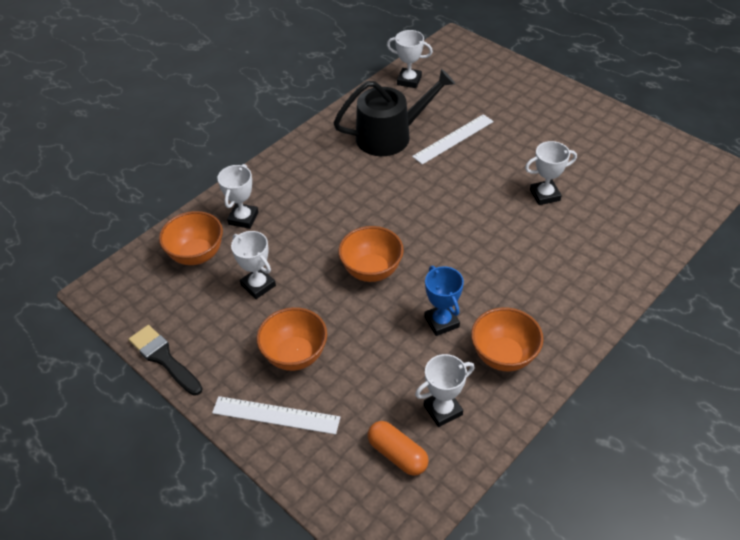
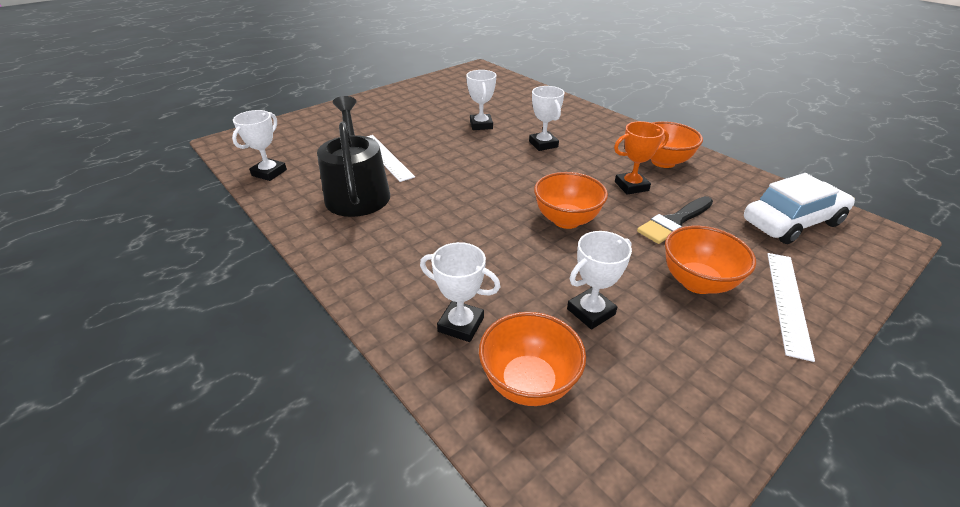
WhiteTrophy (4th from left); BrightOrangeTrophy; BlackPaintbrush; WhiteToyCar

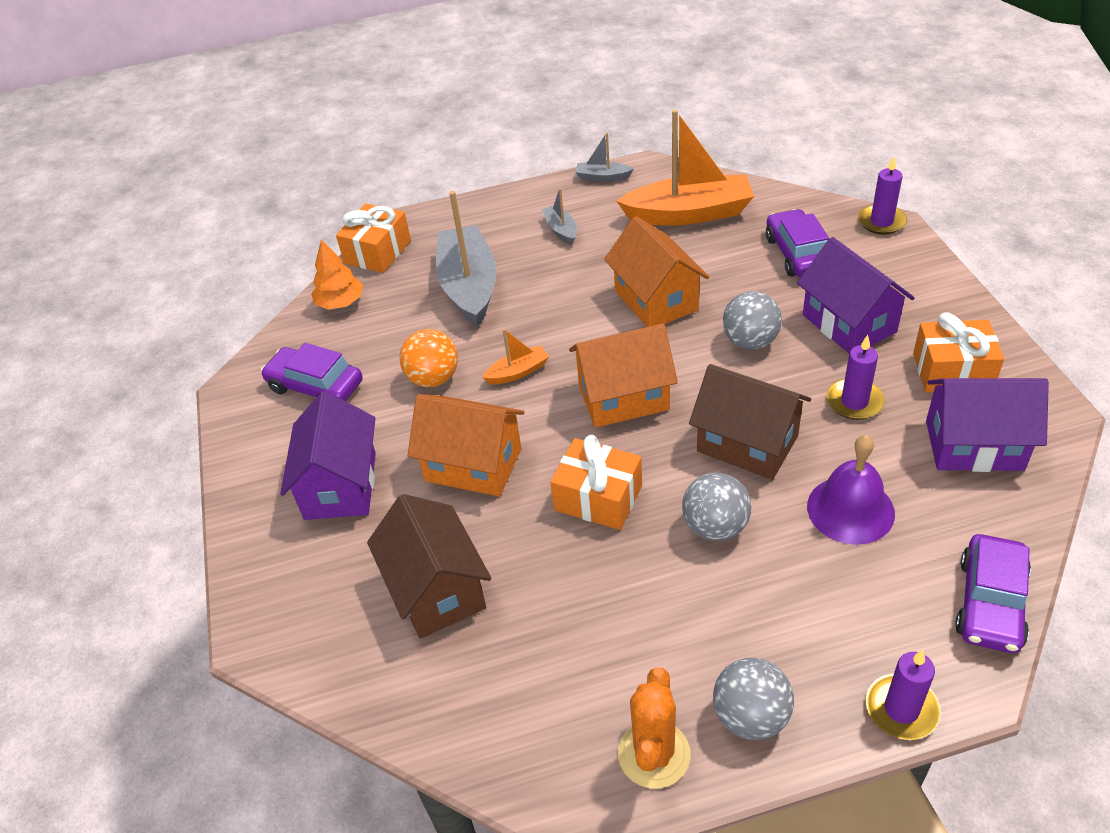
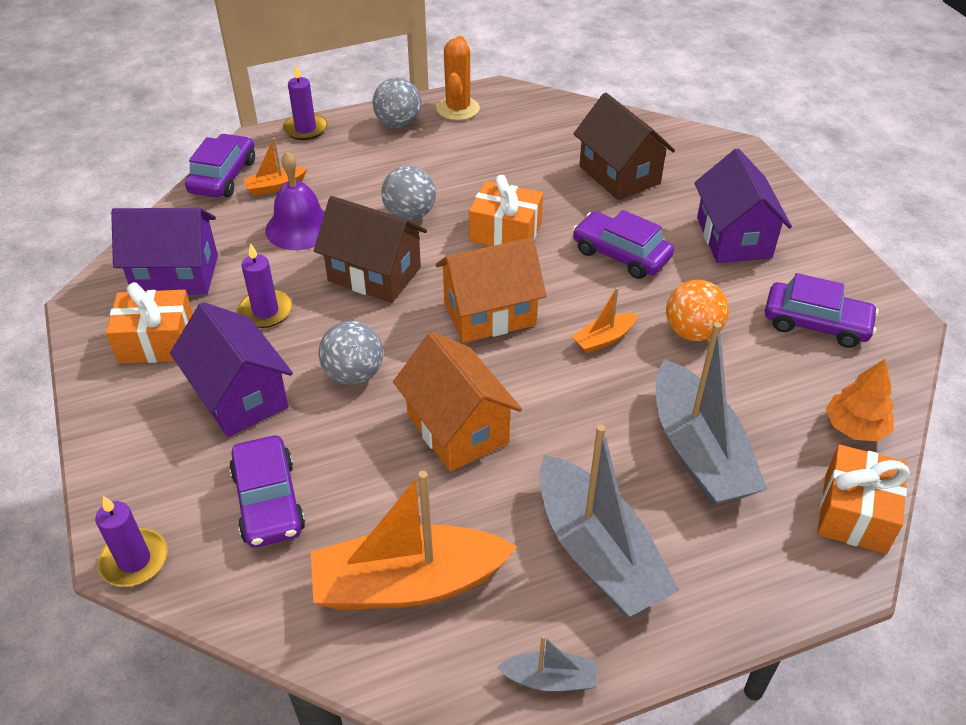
BrightOrangeSailboat (1st from left); GraySailboat (2nd from left); PurpleToyCar (3rd from left)

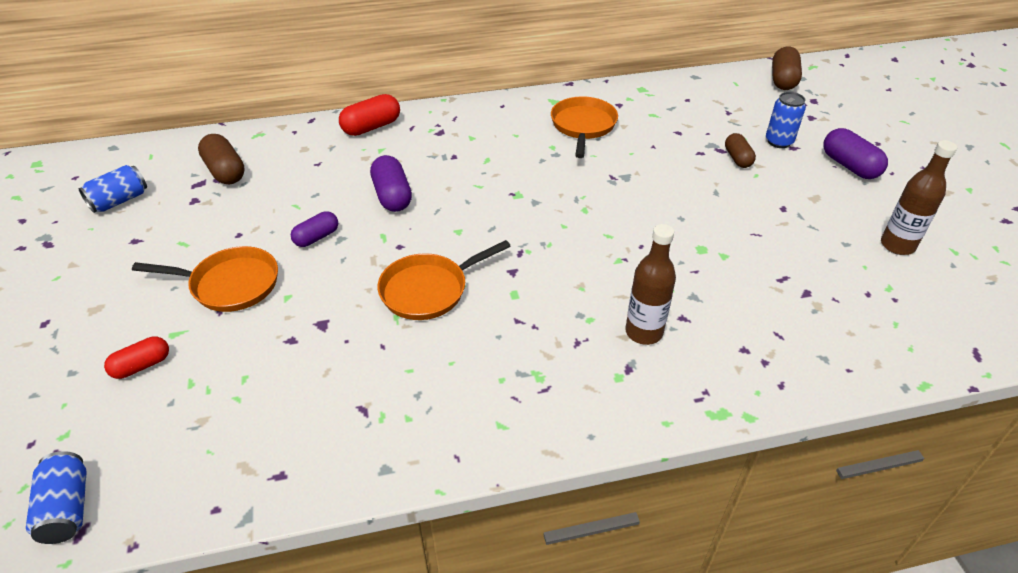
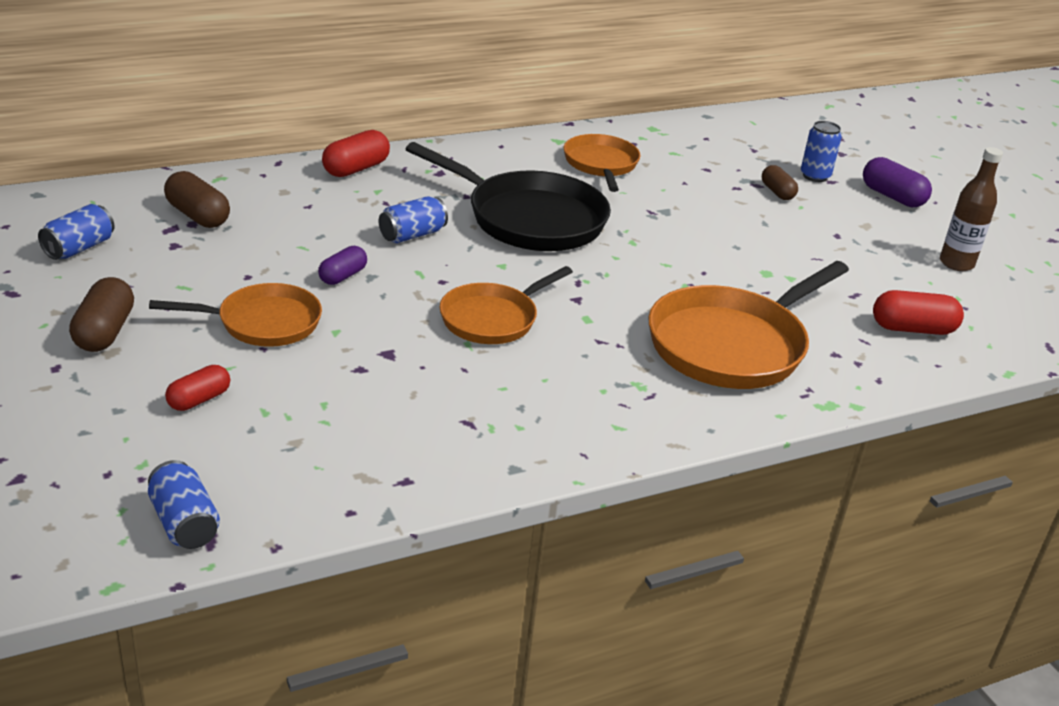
RussetCapsule (1st from left); RoyalBlueCan (3rd from left); BlackPan; BrightOrangePan (4th from left); CrimsonCapsule (3rd from left)

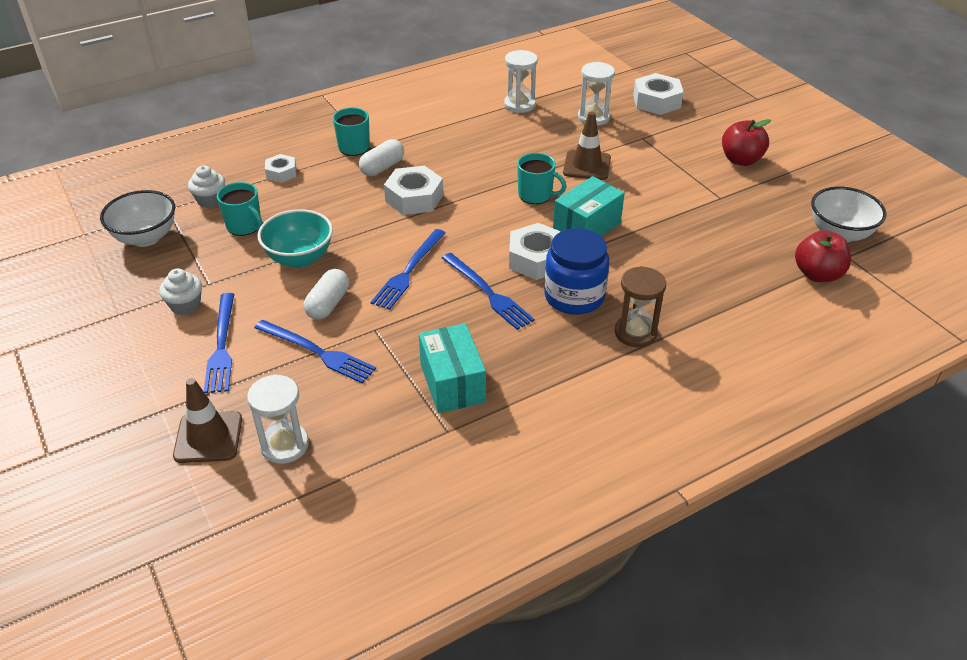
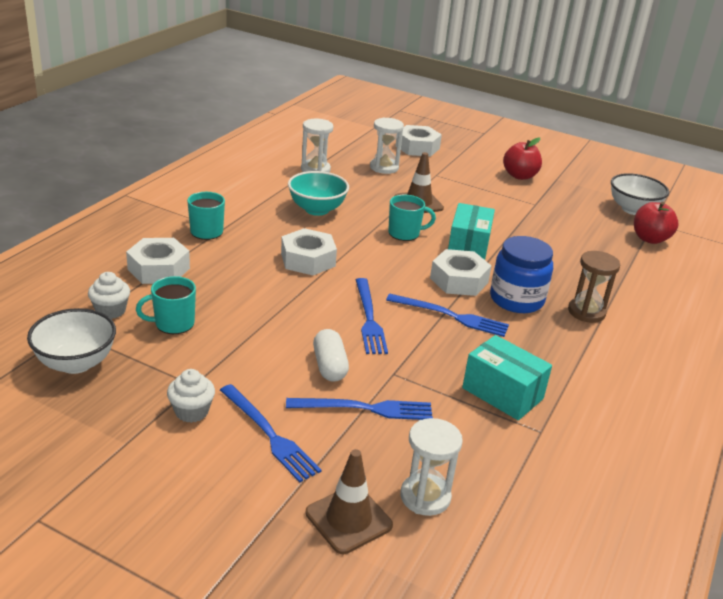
WhiteNut (1st from left); TealMug (1st from left); TealDeepDish; WhiteCapsule (2nd from left in the first image)

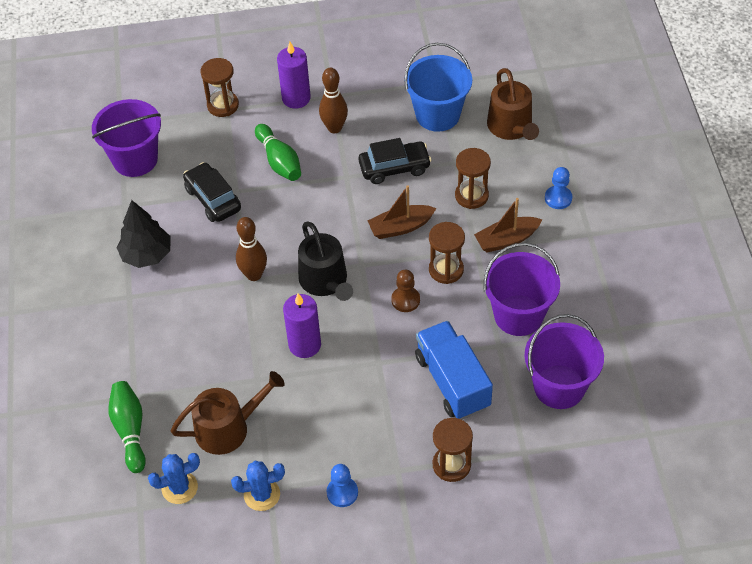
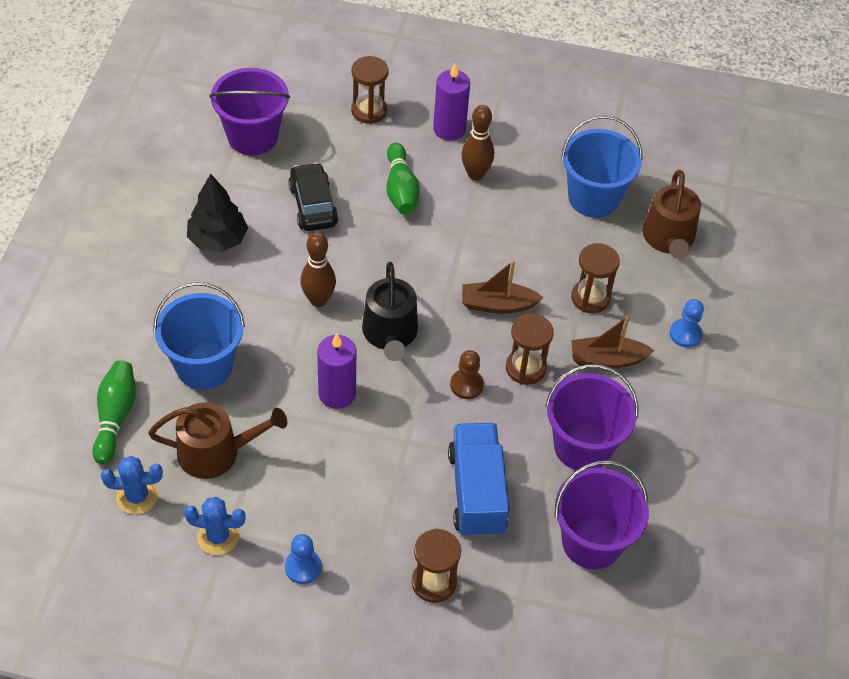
RoyalBlueBucket (1st from left); BlackToyCar (2nd from left in the first image)

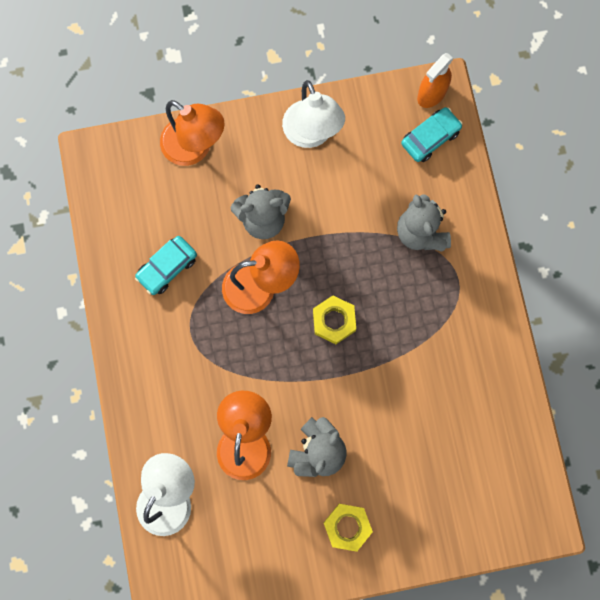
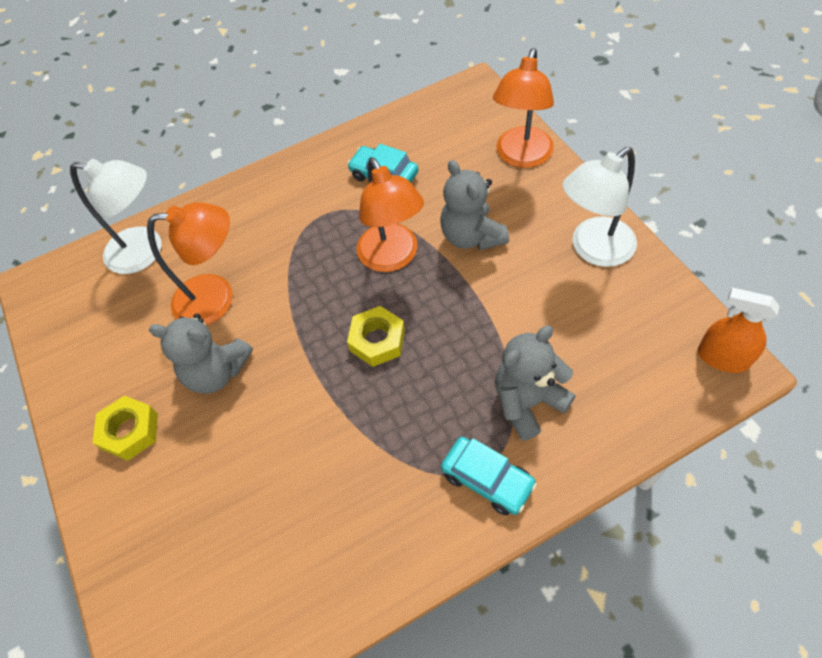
TealToyCar (2nd from left)

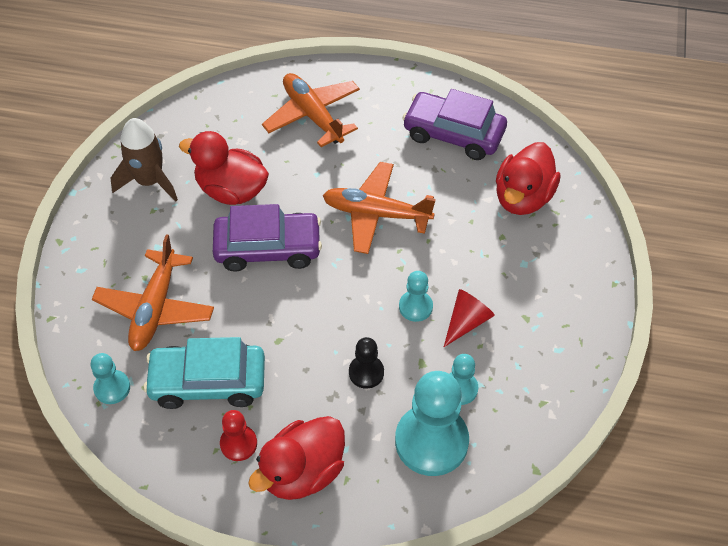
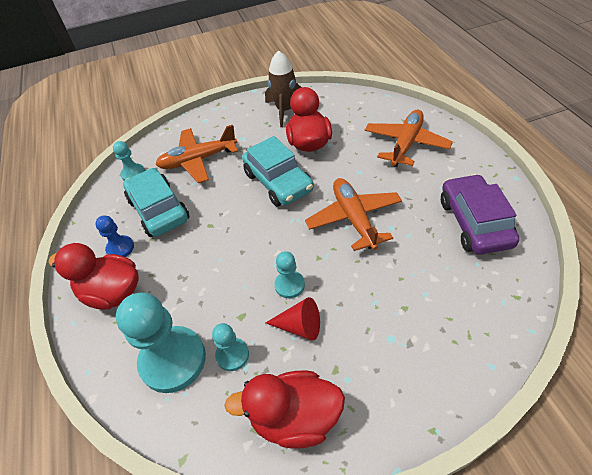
RoyalBluePawn; CrimsonDuck (2nd from left); TealToyCar (2nd from left); BlackPawn

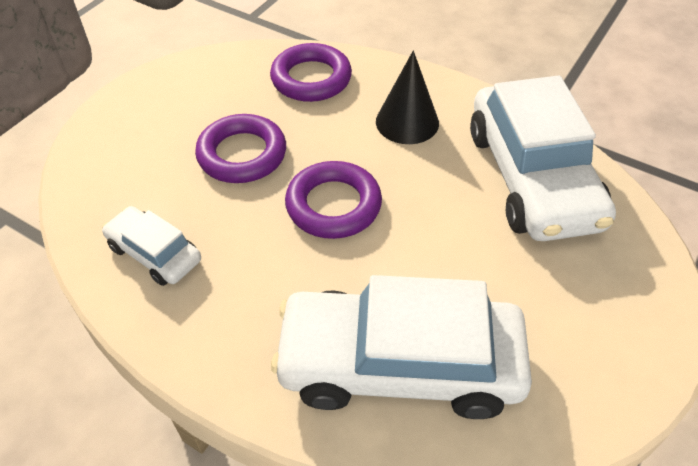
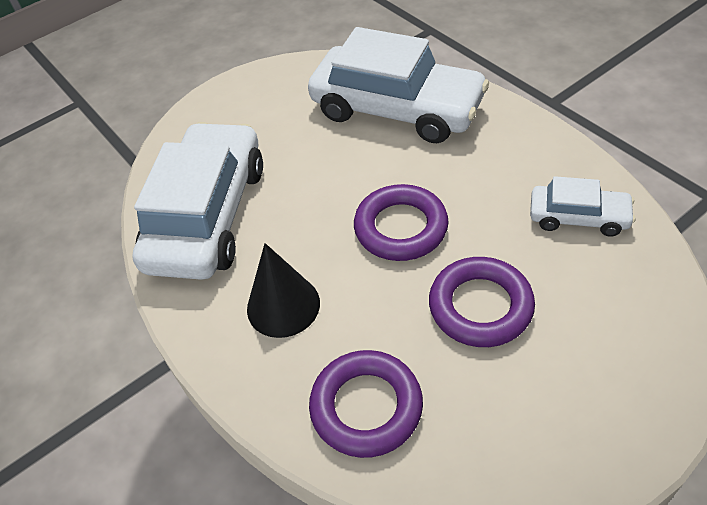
WhiteToyCar (3rd from left)

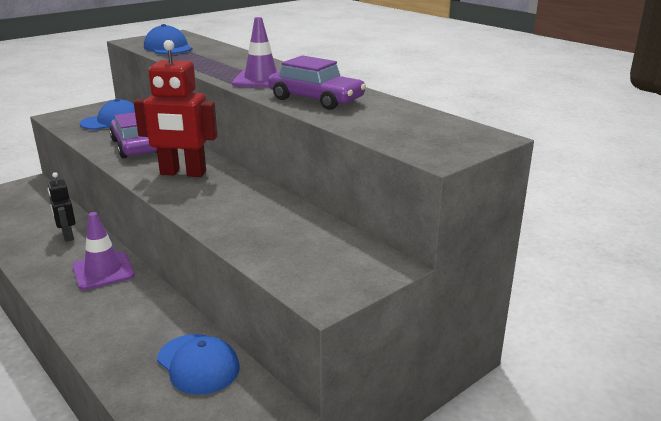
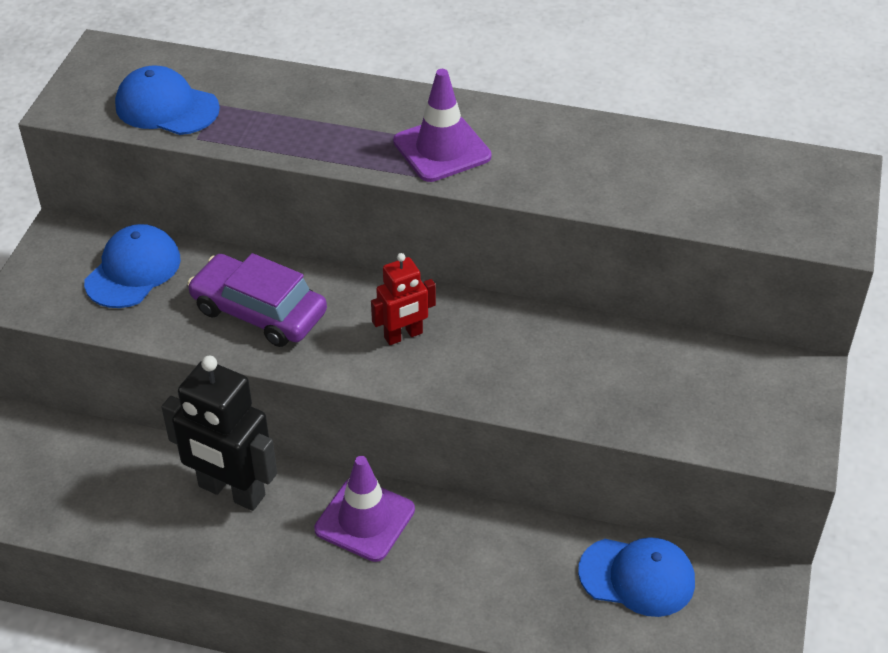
BlackToyRobot; CrimsonToyRobot; PurpleToyCar (2nd from left in the first image)

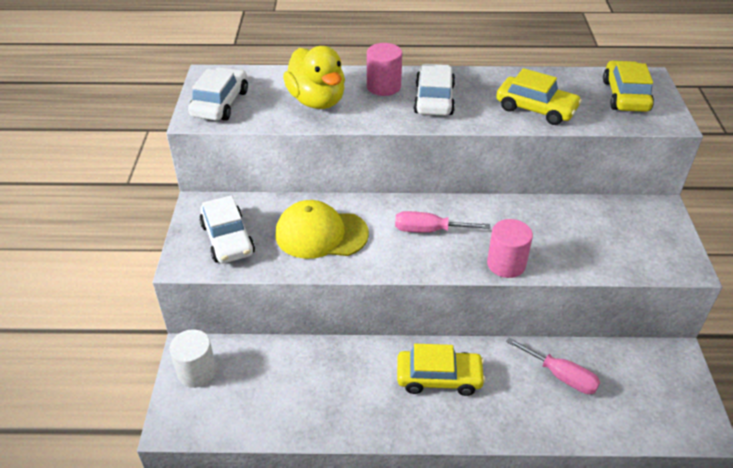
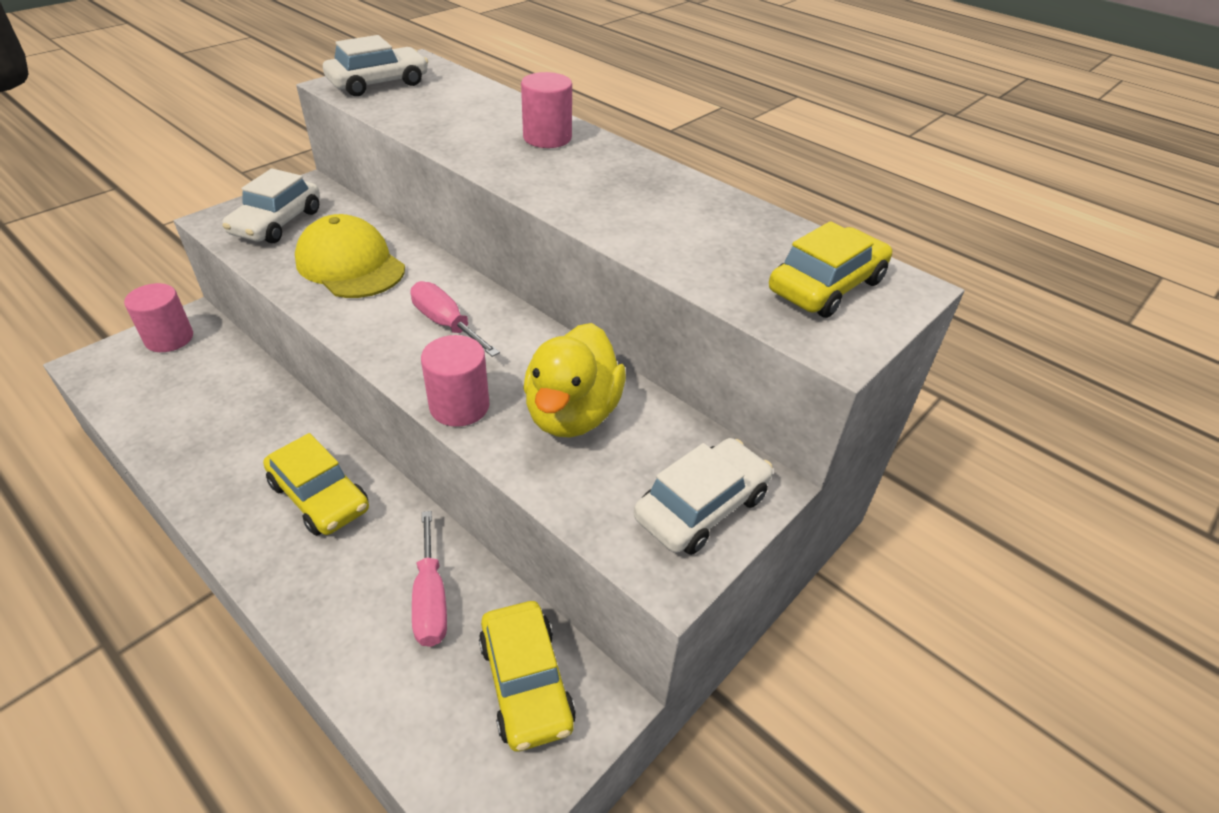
RosyCylinder (1st from left); BrightYellowToyCar (2nd from left); BrightYellowDuck; WhiteToyCar (3rd from left)

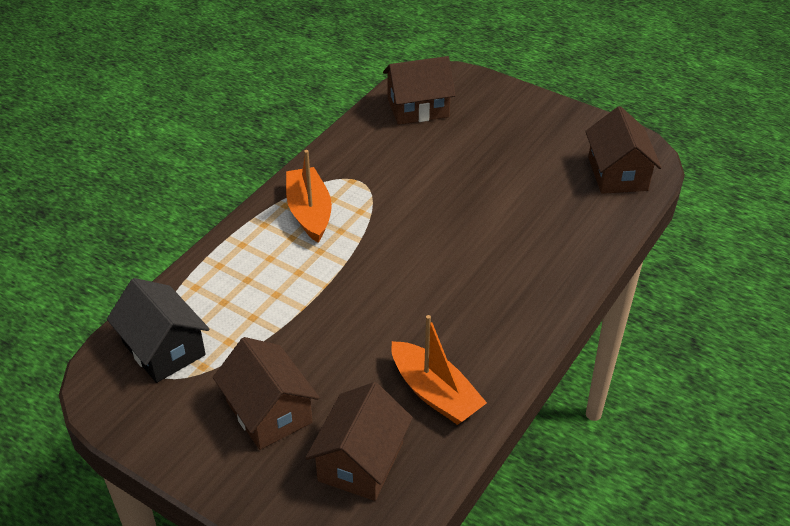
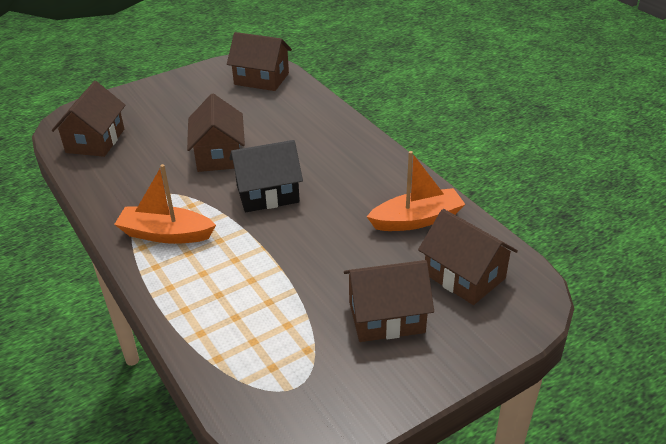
RussetCottage (2nd from left); BlackCottage

